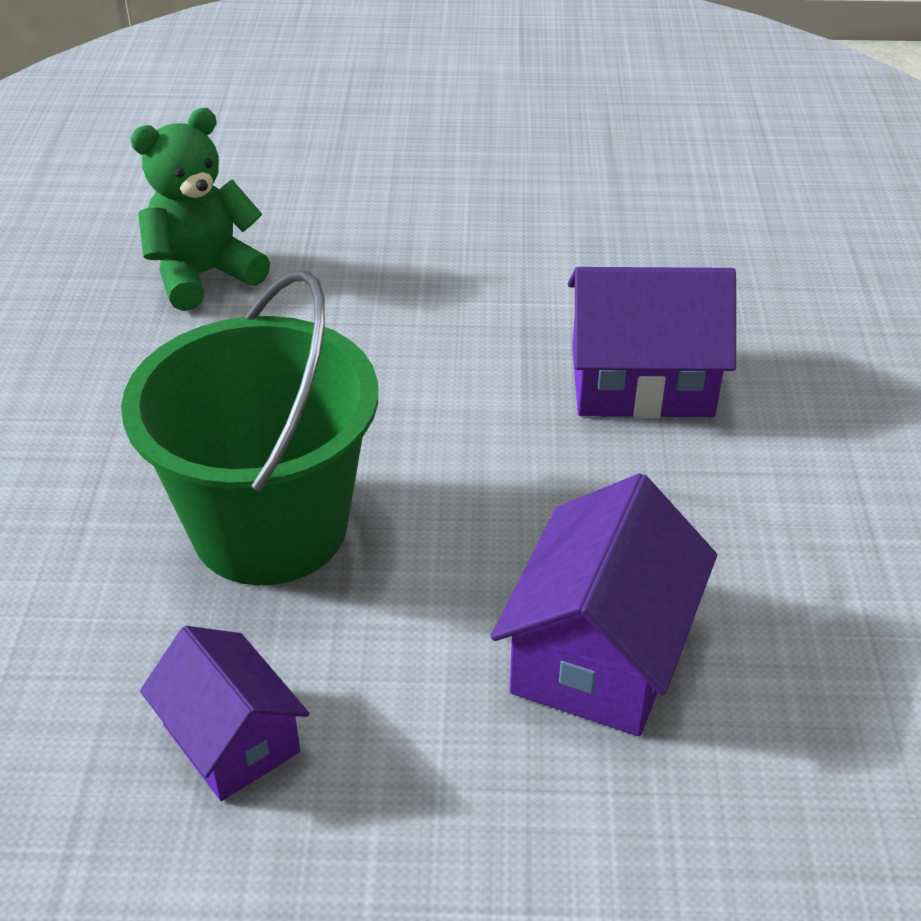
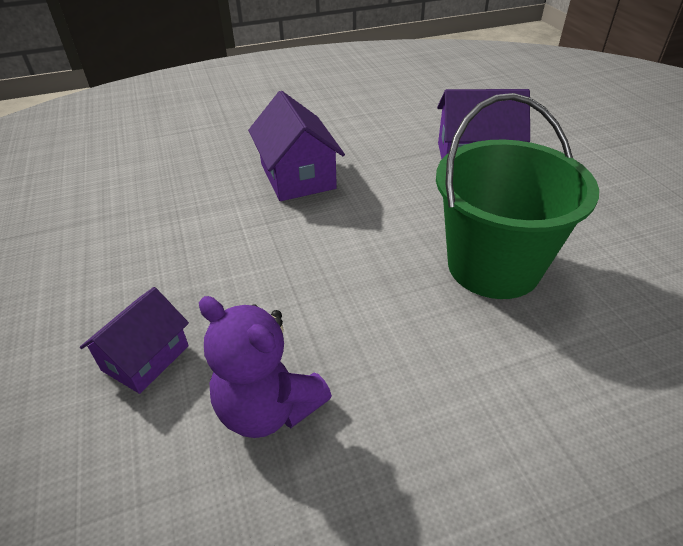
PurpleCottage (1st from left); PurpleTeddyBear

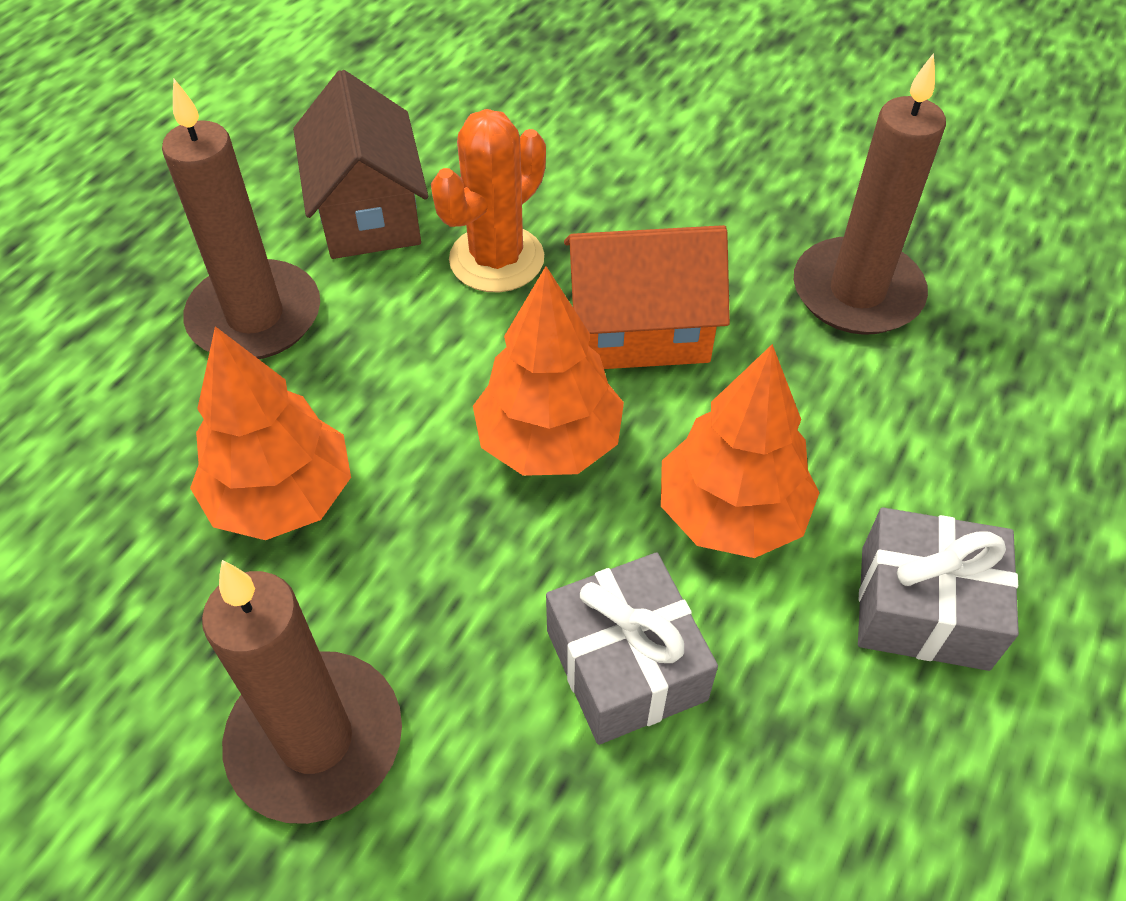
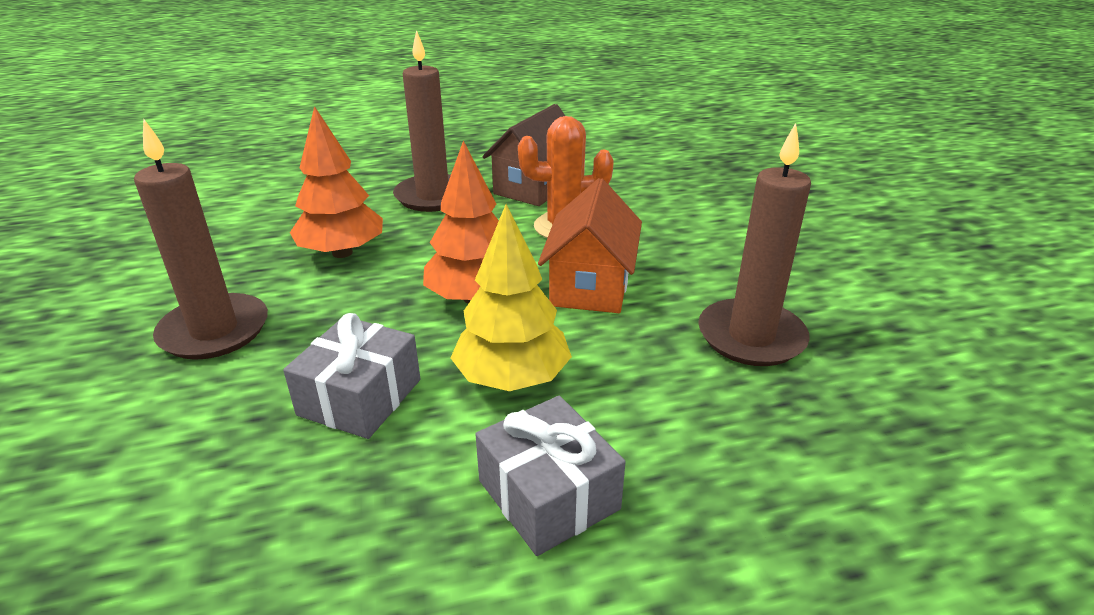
BrightYellowTree; BrightOrangeCottage

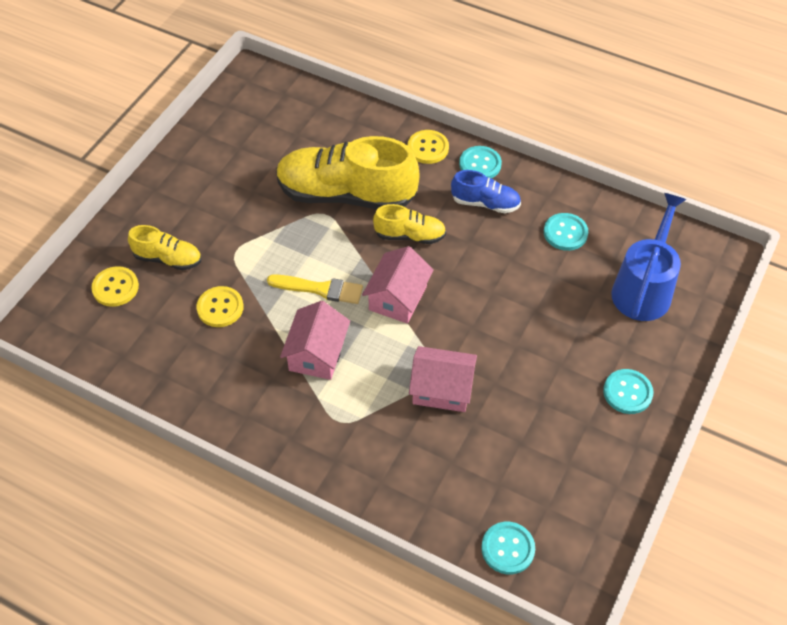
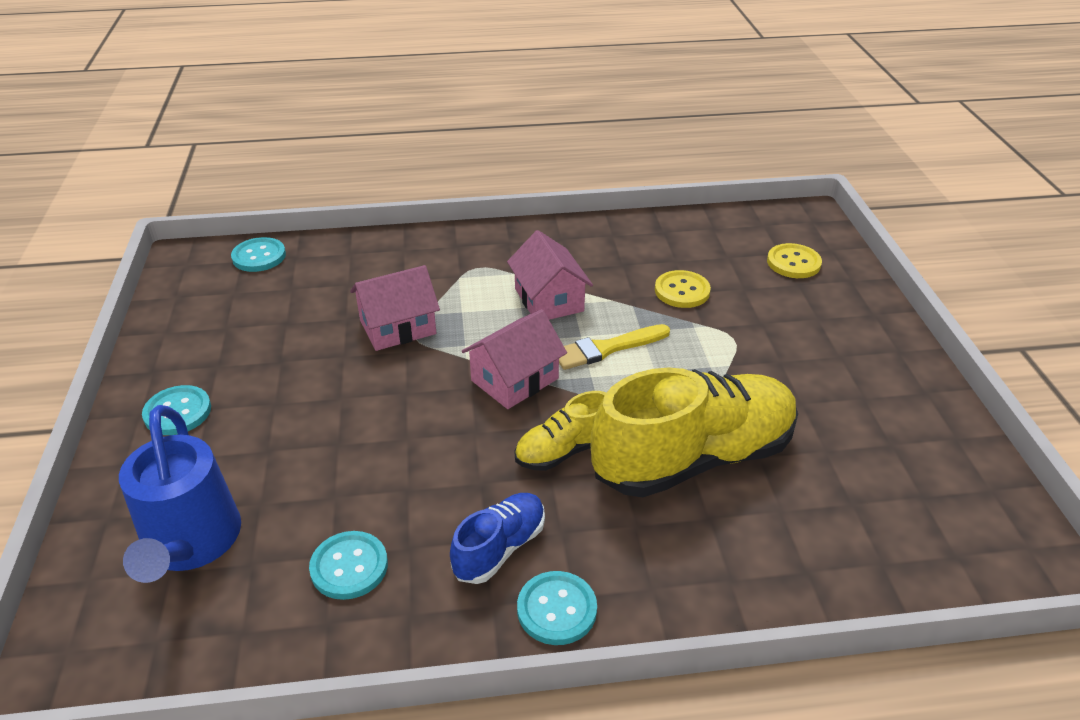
RoyalBlueShoe; RosyCottage (2nd from left); BrightYellowShoe (1st from left in the first image); BrightYellowShirtButton (3rd from left in the first image)

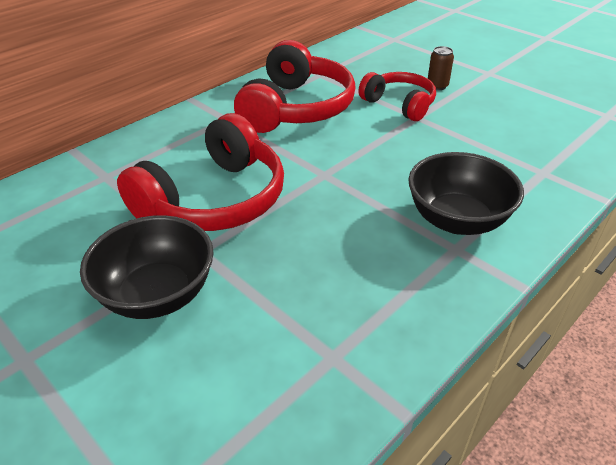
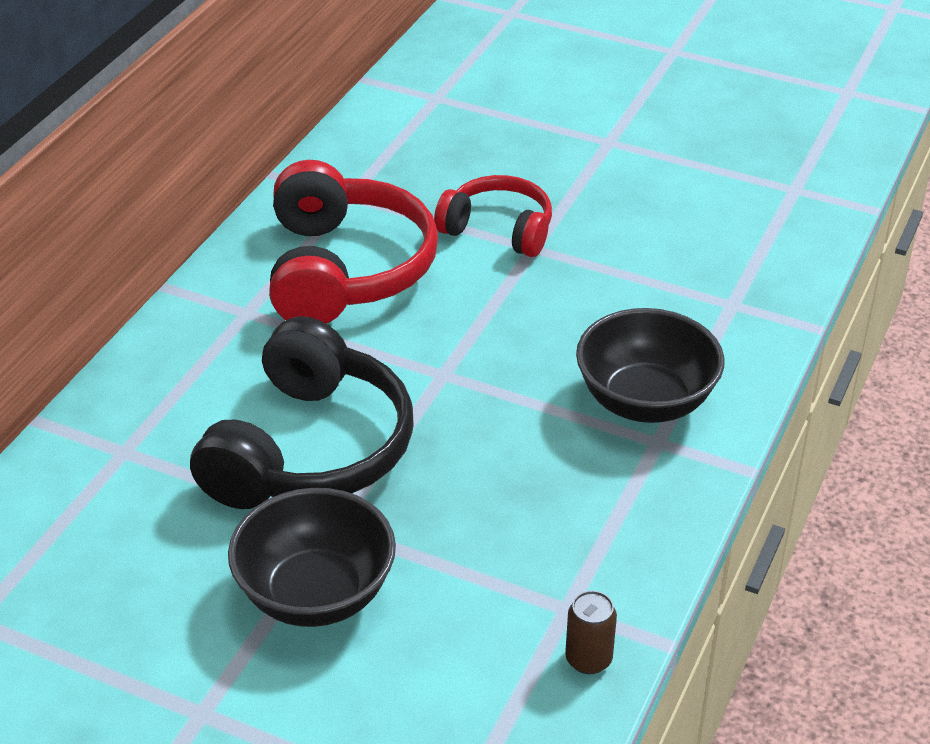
BlackOverEarHeadphones; RussetCan

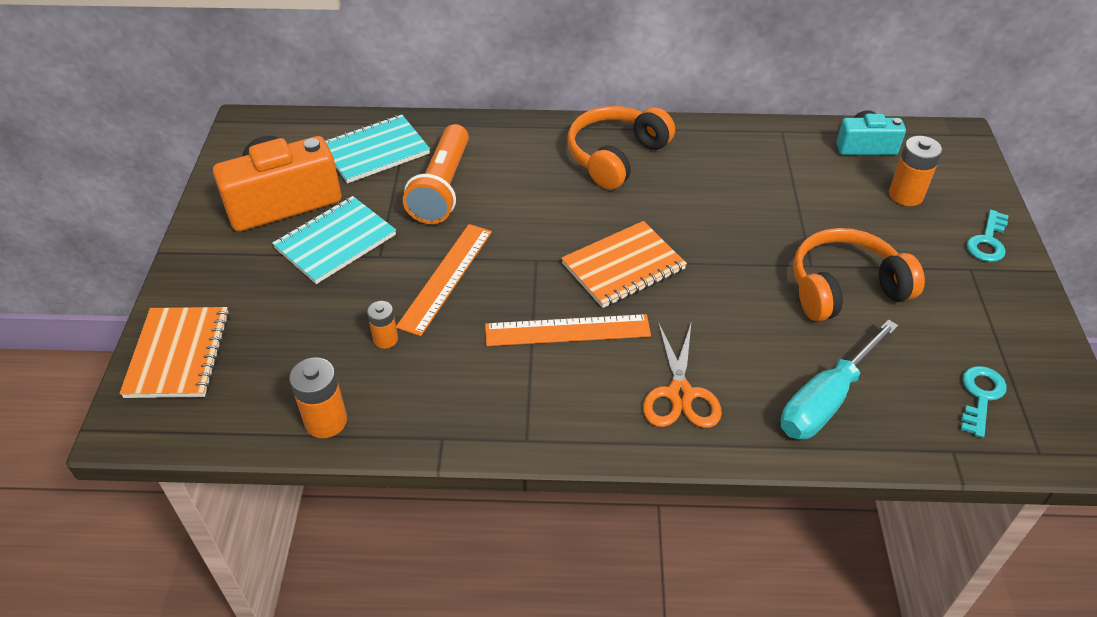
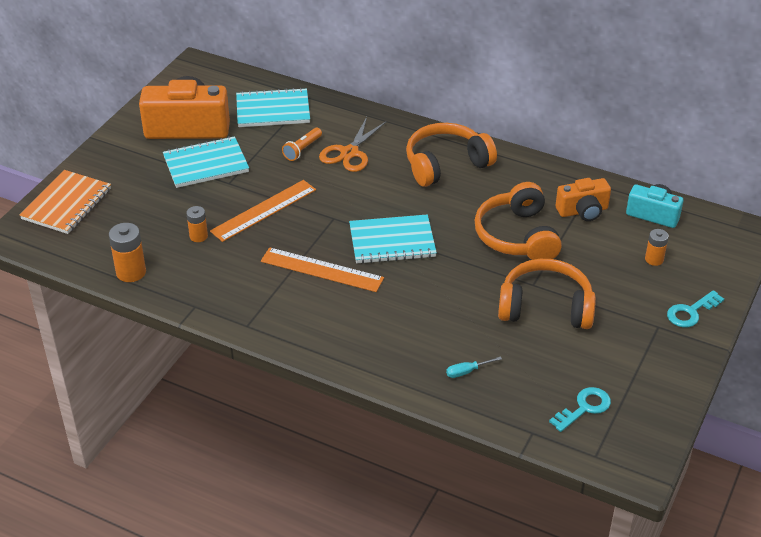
BrightOrangeTorch; BrightOrangeScissors; TealNotebook (3rd from left); TealFlatScrewdriver; BrightOrangeOverEarHeadphones (2nd from left); BrightOrangeCamera (2nd from left); BrightOrangePowerCell (3rd from left)

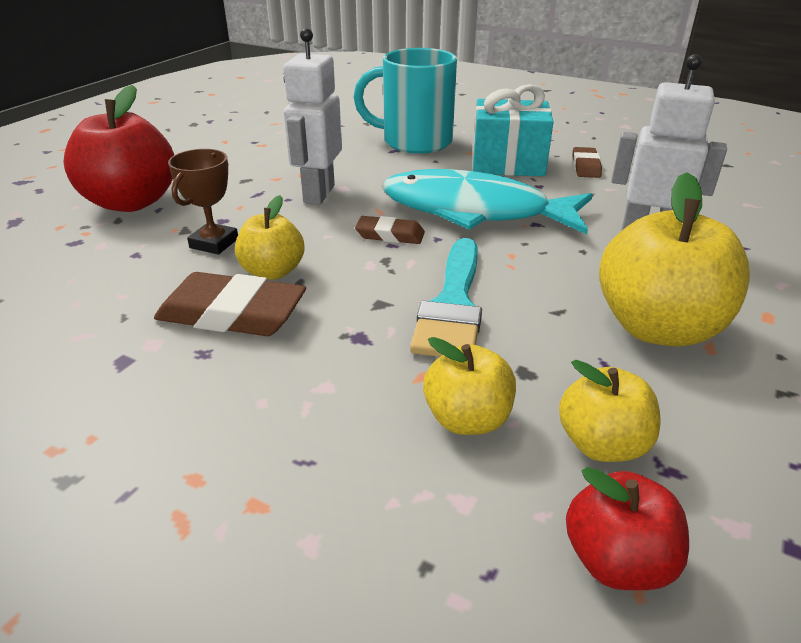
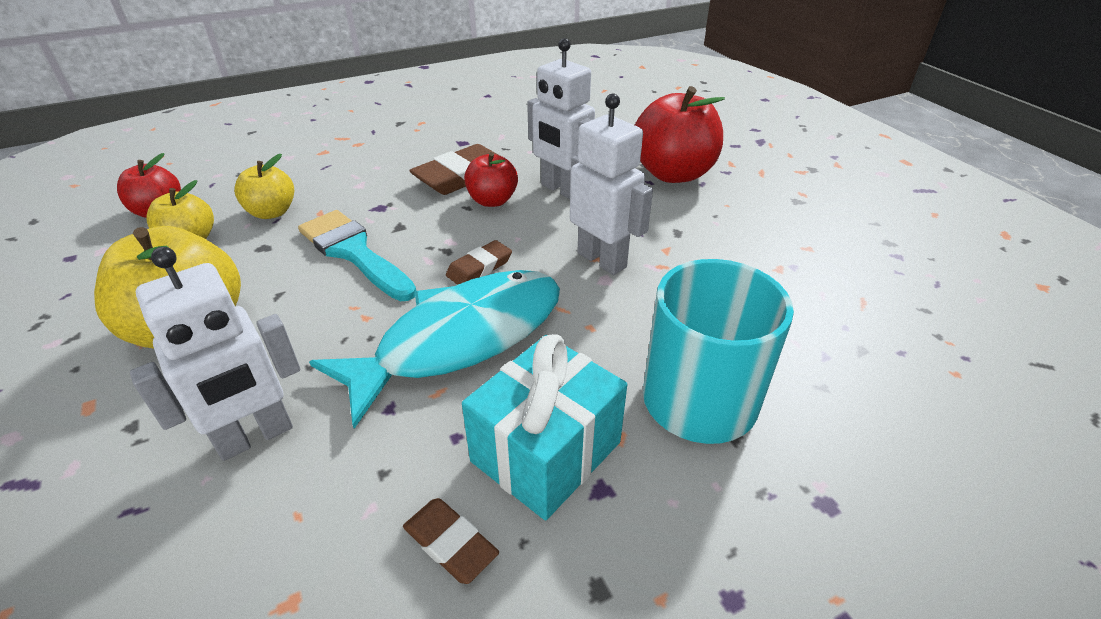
CrimsonToyApple (2nd from left); WhiteToyRobot (2nd from left)

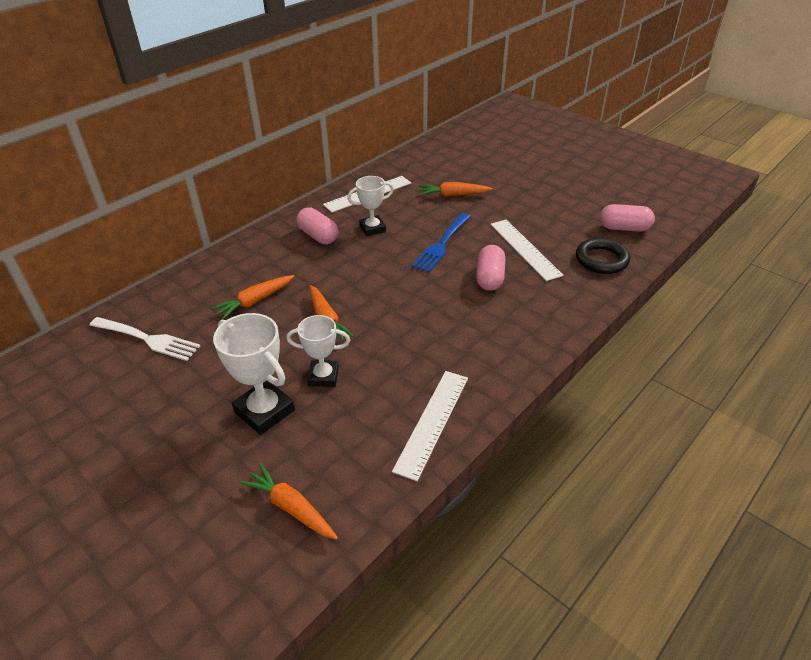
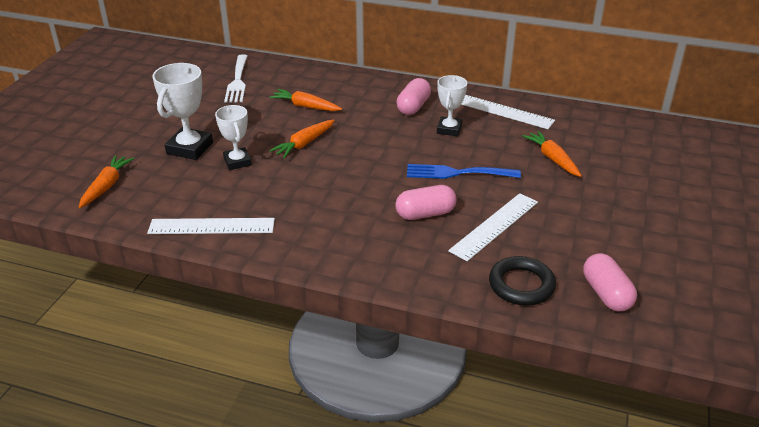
WhiteTrophy (3rd from left)

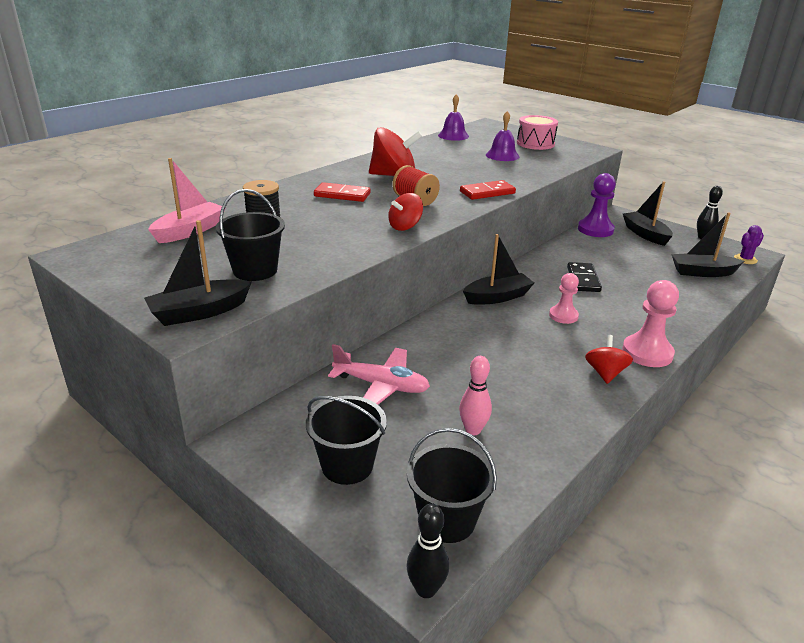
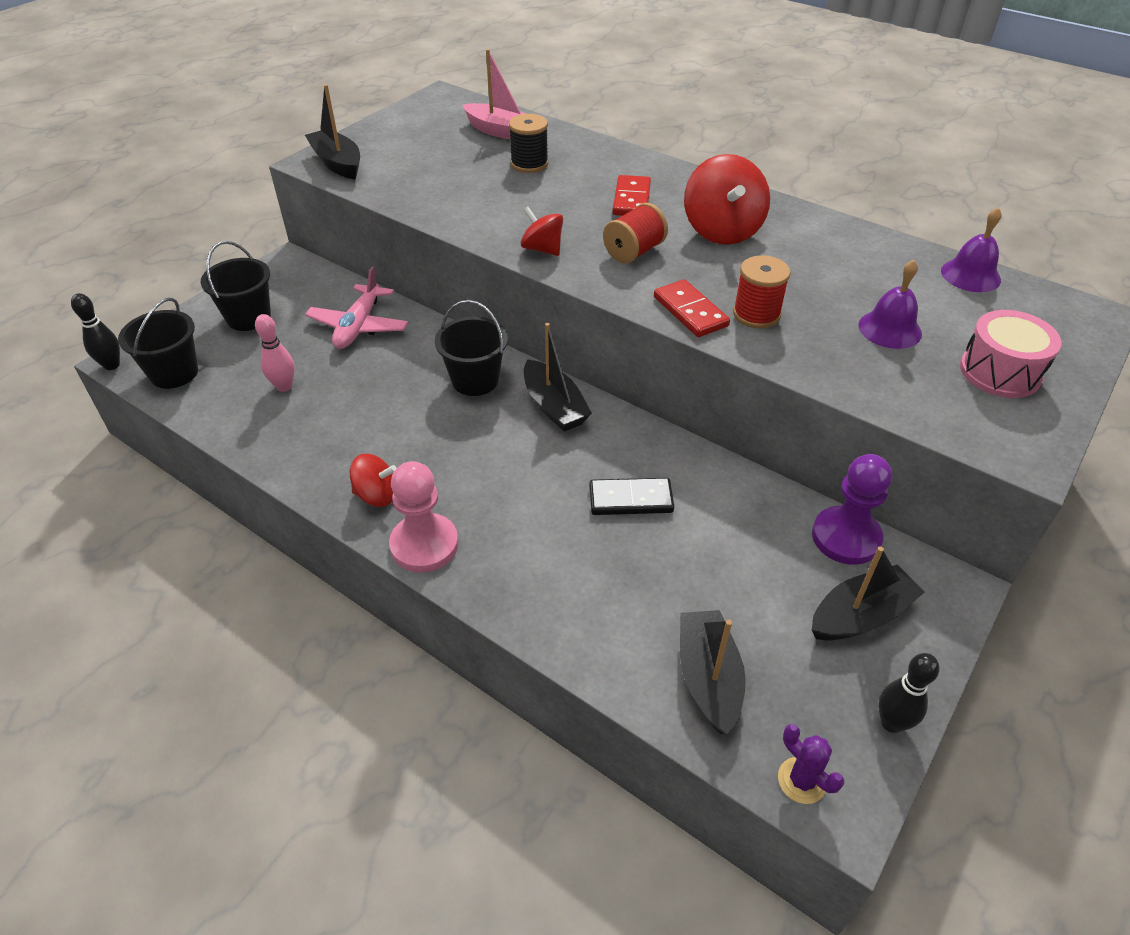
BlackBucket (3rd from left); CrimsonBobbin (2nd from left); RosyPawn (1st from left in the first image)

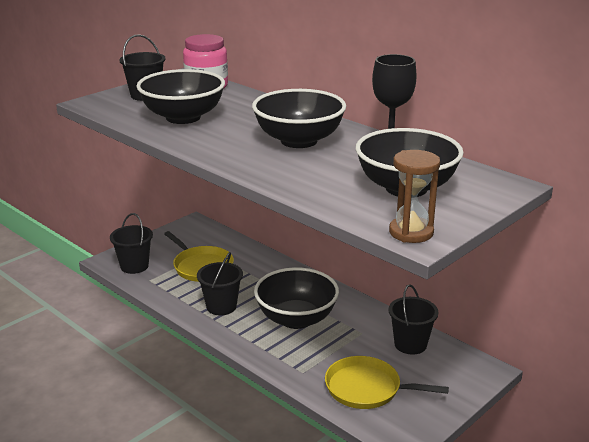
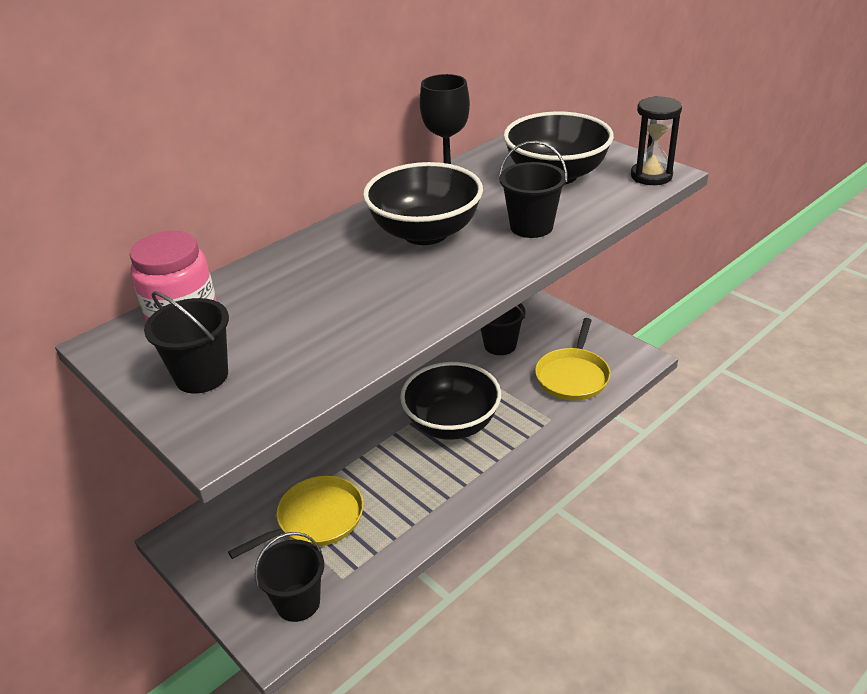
BlackBucket (4th from left); BlackSandTimer; BlackDeepDish (1st from left in the first image)

